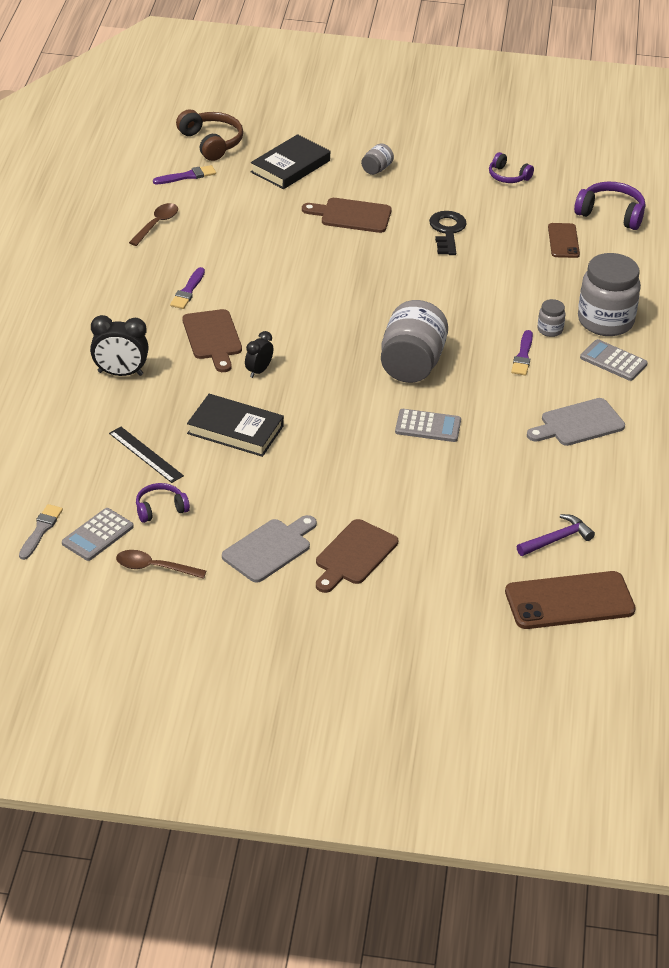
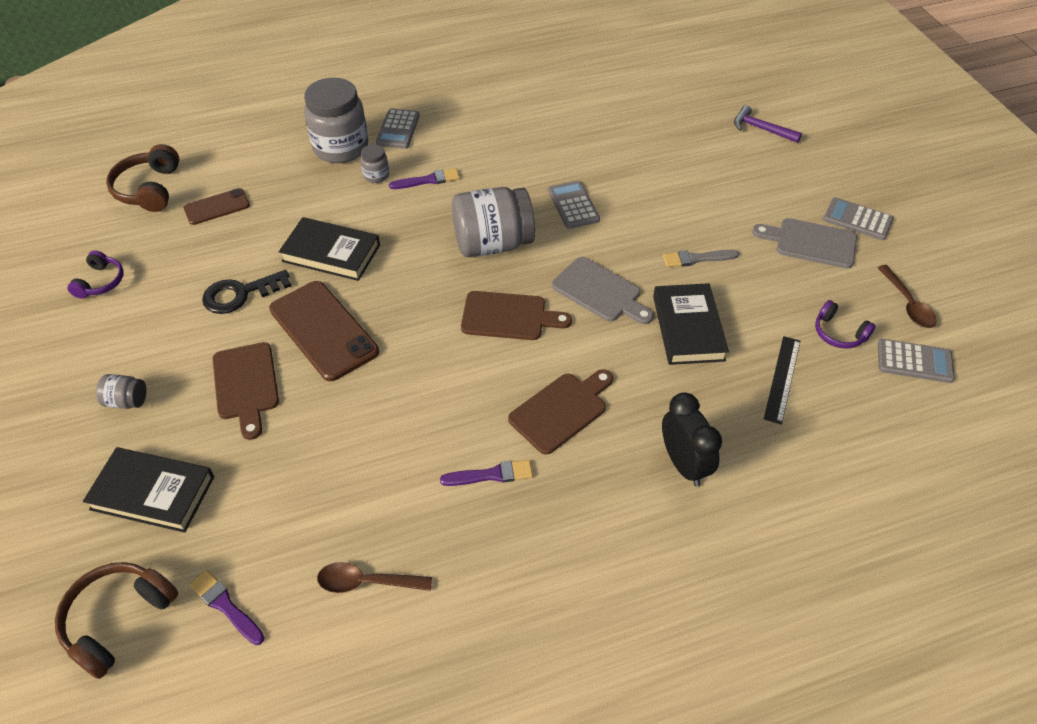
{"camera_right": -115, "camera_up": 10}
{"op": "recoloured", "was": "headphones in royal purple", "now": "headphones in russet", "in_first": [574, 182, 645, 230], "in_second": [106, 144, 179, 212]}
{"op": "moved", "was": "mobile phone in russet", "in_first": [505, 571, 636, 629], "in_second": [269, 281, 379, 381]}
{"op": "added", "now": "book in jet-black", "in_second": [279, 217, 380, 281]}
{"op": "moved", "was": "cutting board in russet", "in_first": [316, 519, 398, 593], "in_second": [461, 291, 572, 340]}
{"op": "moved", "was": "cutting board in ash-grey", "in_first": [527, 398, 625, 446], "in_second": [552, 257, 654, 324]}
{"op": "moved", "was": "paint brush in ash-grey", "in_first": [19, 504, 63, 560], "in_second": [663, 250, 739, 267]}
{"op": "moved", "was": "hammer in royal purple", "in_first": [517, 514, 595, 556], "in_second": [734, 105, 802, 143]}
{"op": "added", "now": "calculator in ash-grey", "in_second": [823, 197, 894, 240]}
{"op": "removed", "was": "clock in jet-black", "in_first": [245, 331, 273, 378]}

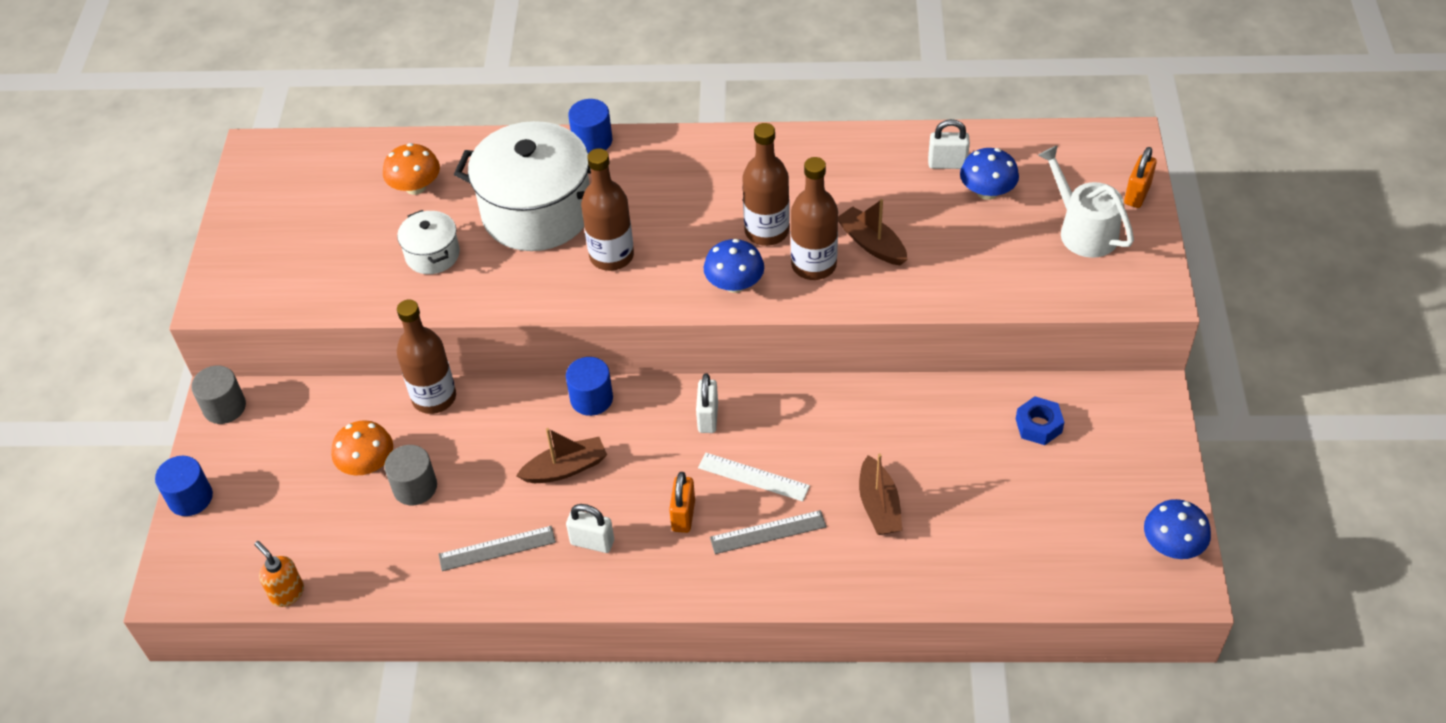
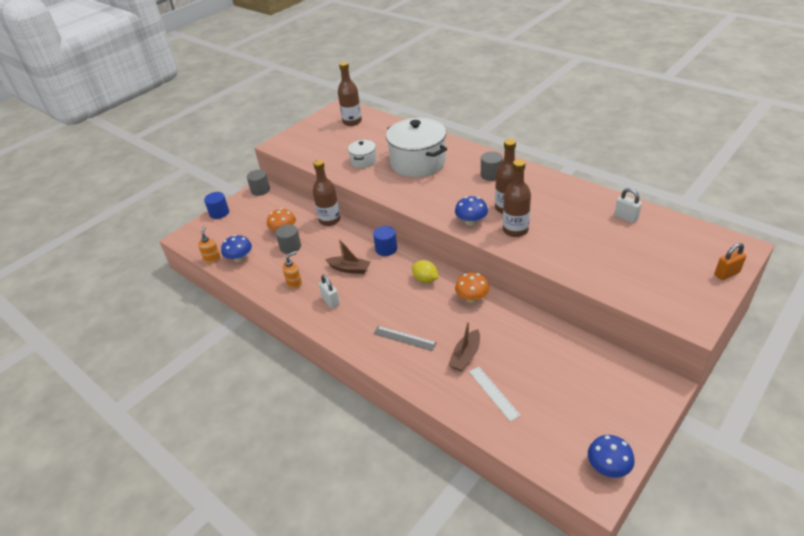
{"camera_right": 40, "camera_up": -10}
{"op": "moved", "was": "fungus in royal blue", "in_first": [960, 148, 1019, 200], "in_second": [221, 235, 252, 262]}
{"op": "replaced", "was": "ruler in ash-grey", "now": "soap pump in orange", "in_first": [439, 526, 556, 571], "in_second": [282, 251, 302, 289]}
{"op": "moved", "was": "bottle in russet", "in_first": [581, 148, 634, 271], "in_second": [338, 62, 362, 126]}
{"op": "replaced", "was": "small lock in white", "now": "citrus fruit in yellow", "in_first": [696, 373, 718, 433], "in_second": [412, 260, 439, 283]}
{"op": "moved", "was": "fungus in orange", "in_first": [383, 143, 440, 195], "in_second": [455, 273, 489, 303]}
{"op": "moved", "was": "ruler in white", "in_first": [698, 452, 810, 502], "in_second": [469, 367, 521, 422]}
{"op": "added", "now": "cylinder shape in ash-grey", "in_second": [481, 151, 503, 181]}
{"op": "removed", "was": "cylinder shape in royal blue", "in_first": [568, 99, 612, 153]}
{"op": "removed", "was": "small lock in orange", "in_first": [669, 472, 695, 533]}
{"op": "removed", "was": "toy boat in russet", "in_first": [838, 199, 907, 265]}
{"op": "removed", "was": "nut in royal blue", "in_first": [1016, 397, 1064, 445]}
{"op": "removed", "was": "watering pot in white", "in_first": [1038, 145, 1134, 258]}

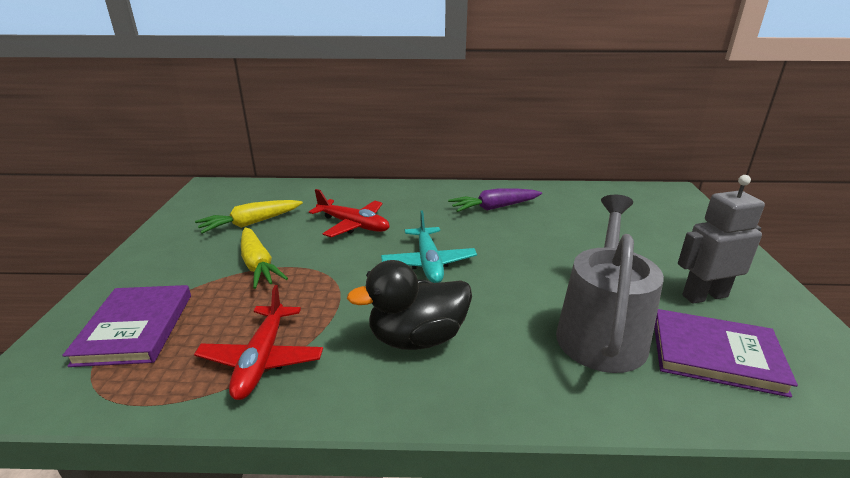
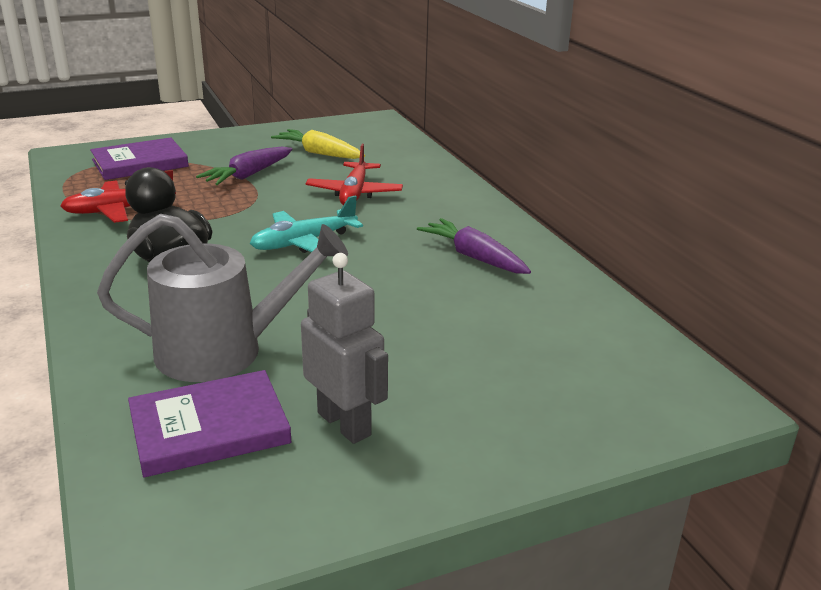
{"camera_right": 65, "camera_up": 0}
{"op": "turned", "was": "book in royal purple", "in_first": [654, 309, 798, 398], "in_second": [128, 370, 292, 477], "clockwise": 75}
{"op": "recoloured", "was": "root vegetable in yellow", "now": "root vegetable in royal purple", "in_first": [241, 227, 288, 289], "in_second": [196, 147, 293, 185]}

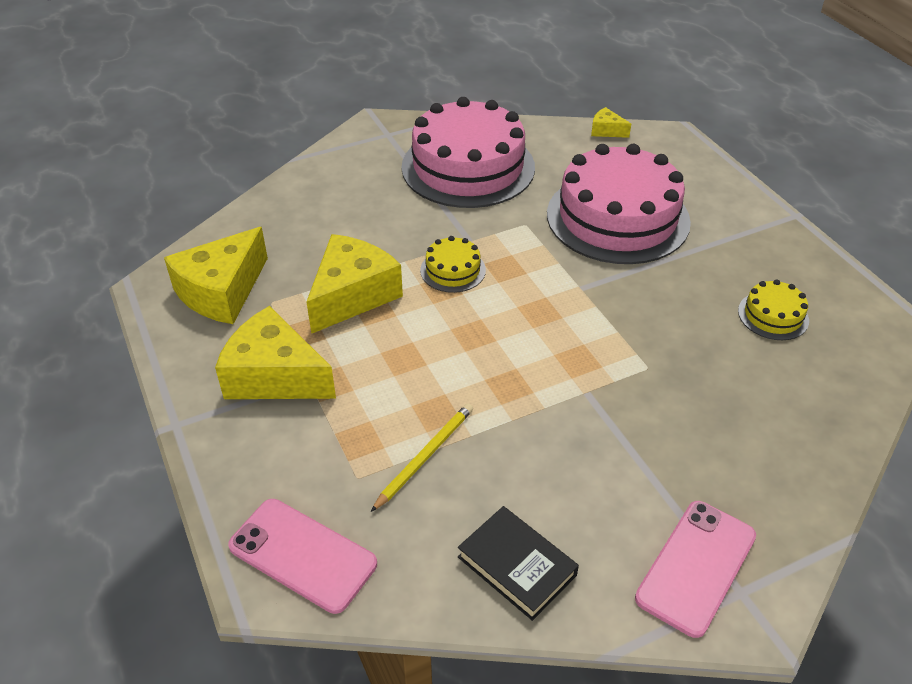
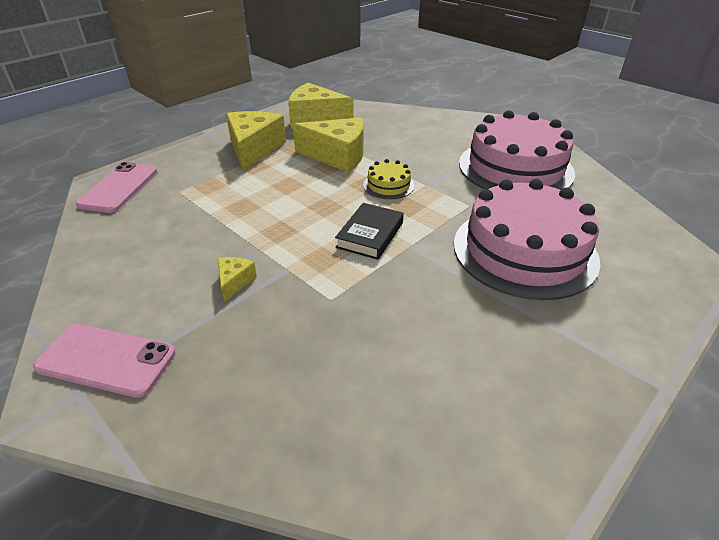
{"camera_right": 70, "camera_up": -5}
{"op": "moved", "was": "cheese in yellow", "in_first": [591, 107, 631, 138], "in_second": [218, 257, 257, 302]}
{"op": "moved", "was": "book in jet-black", "in_first": [458, 506, 579, 621], "in_second": [335, 203, 404, 260]}
{"op": "removed", "was": "pencil in yellow", "in_first": [371, 403, 473, 512]}
{"op": "removed", "was": "cake in yellow", "in_first": [738, 279, 809, 340]}

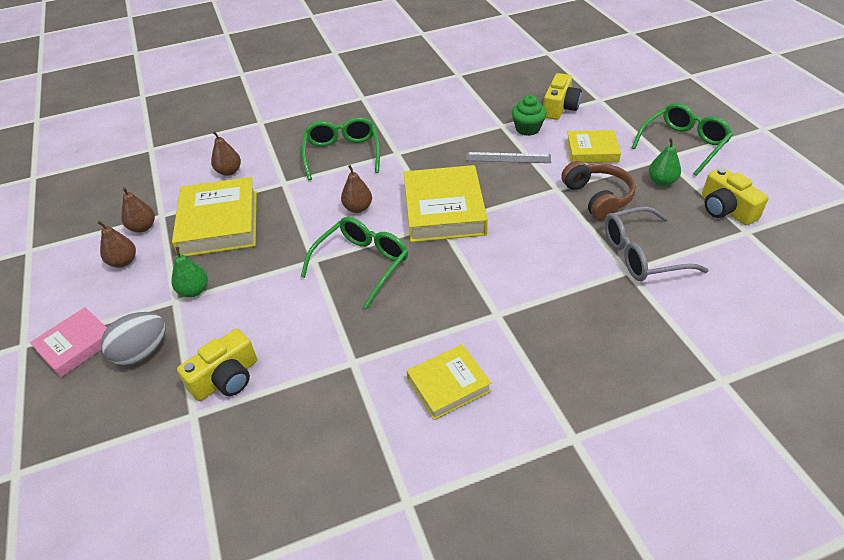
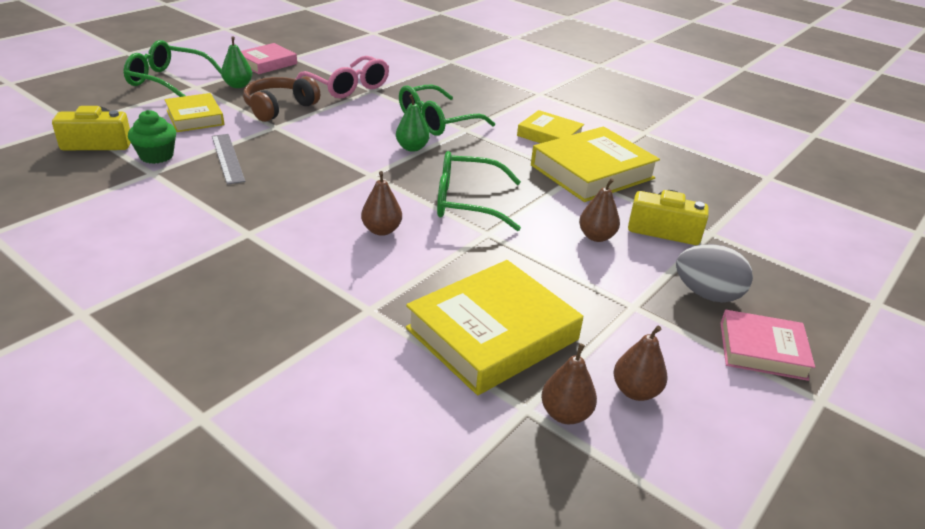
{"camera_right": -125, "camera_up": -10}
{"op": "replaced", "was": "compact camera in yellow", "now": "book in rose-pink", "in_first": [702, 167, 769, 225], "in_second": [241, 43, 297, 74]}
{"op": "recoloured", "was": "glasses in ash-grey", "now": "glasses in rose-pink", "in_first": [605, 206, 709, 281], "in_second": [296, 56, 389, 98]}
{"op": "moved", "was": "toy pear in green", "in_first": [172, 247, 208, 297], "in_second": [396, 94, 430, 152]}
{"op": "moved", "was": "glasses in green", "in_first": [302, 117, 380, 180], "in_second": [399, 85, 495, 136]}
{"op": "moved", "was": "book in yellow", "in_first": [404, 165, 488, 242], "in_second": [531, 126, 660, 202]}
{"op": "moved", "was": "toy pear in russet", "in_first": [211, 131, 241, 176], "in_second": [579, 178, 620, 242]}

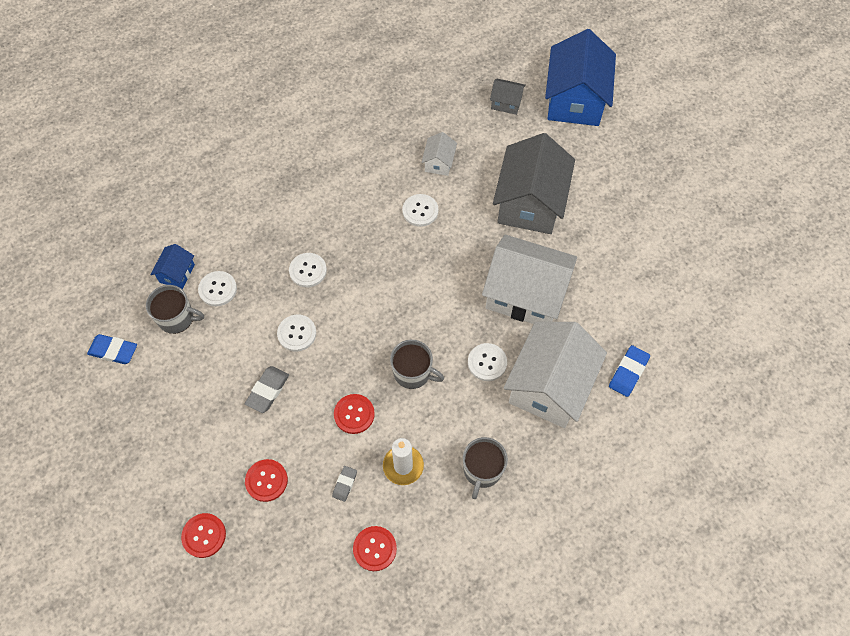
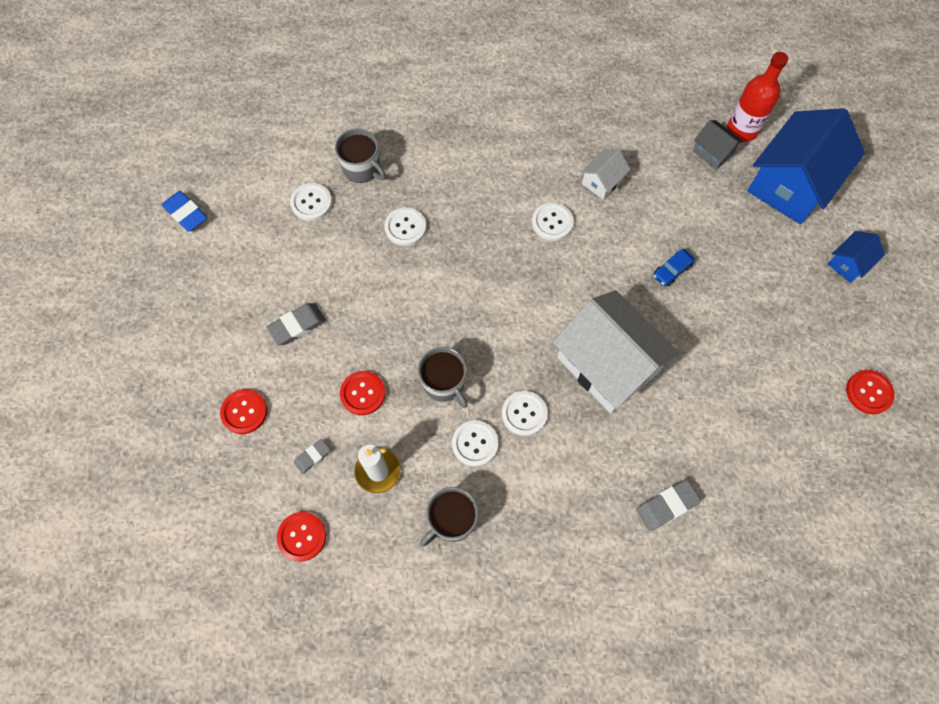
{"camera_right": 30, "camera_up": 5}
{"op": "moved", "was": "coffee mug in ash-grey", "in_first": [146, 285, 204, 334], "in_second": [335, 128, 386, 183]}
{"op": "moved", "was": "sewing button in white", "in_first": [277, 315, 316, 351], "in_second": [452, 420, 498, 467]}
{"op": "recoloured", "was": "eraser in royal blue", "now": "eraser in ash-grey", "in_first": [609, 345, 650, 397], "in_second": [636, 479, 701, 531]}
{"op": "replaced", "was": "cottage in ash-grey", "now": "automobile in royal blue", "in_first": [493, 133, 575, 234], "in_second": [653, 249, 695, 286]}
{"op": "added", "now": "bottle in red", "in_second": [727, 52, 788, 142]}
{"op": "moved", "was": "cottage in royal blue", "in_first": [150, 244, 195, 289], "in_second": [828, 231, 885, 283]}
{"op": "moved", "was": "sewing button in red", "in_first": [181, 513, 226, 558], "in_second": [846, 370, 895, 414]}
{"op": "removed", "was": "cottage in white", "in_first": [503, 322, 607, 428]}

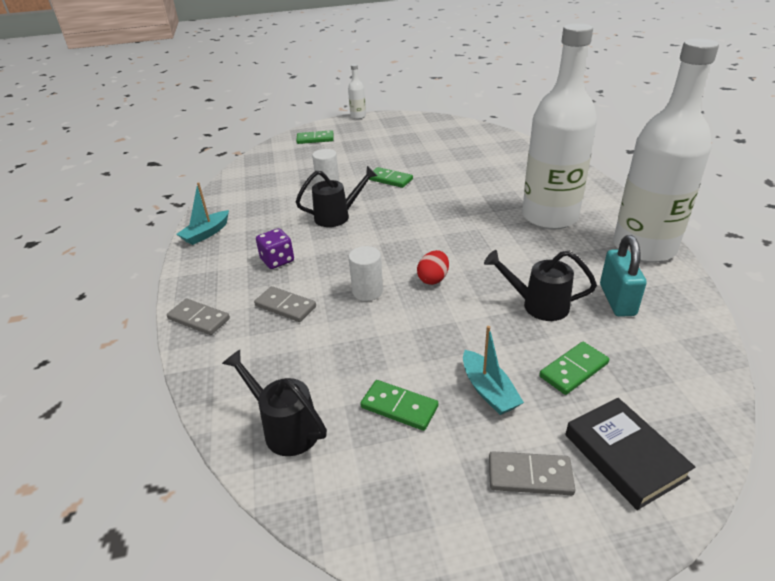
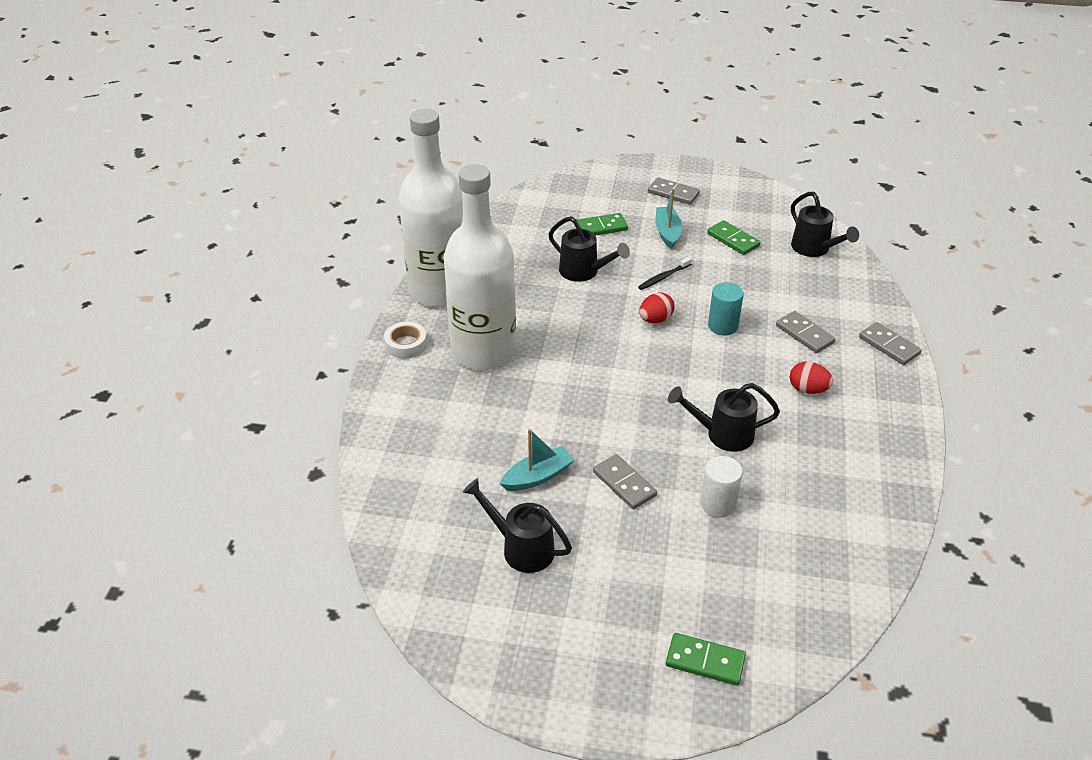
{"camera_right": -160, "camera_up": 5}
{"op": "added", "now": "roll of tape in white", "in_second": [384, 322, 427, 359]}
{"op": "added", "now": "watering pot in jet-black", "in_second": [463, 478, 572, 573]}
{"op": "moved", "was": "toy boat in aqua", "in_first": [177, 183, 229, 245], "in_second": [500, 429, 574, 491]}
{"op": "recoloured", "was": "domino in green", "now": "domino in ash-grey", "in_first": [369, 167, 413, 188], "in_second": [593, 454, 657, 509]}
{"op": "added", "now": "toothbrush in jet-black", "in_second": [638, 257, 692, 290]}
{"op": "recoloured", "was": "cylinder shape in white", "now": "cylinder shape in aqua", "in_first": [348, 246, 383, 301], "in_second": [708, 282, 744, 335]}
{"op": "replaced", "was": "die in royal purple", "now": "toy egg in red", "in_first": [256, 228, 294, 269], "in_second": [790, 362, 833, 394]}
{"op": "removed", "was": "bottle in white", "in_first": [348, 64, 366, 119]}
{"op": "removed", "was": "book in jet-black", "in_first": [566, 398, 695, 510]}
{"op": "removed", "was": "small lock in aqua", "in_first": [600, 235, 647, 317]}

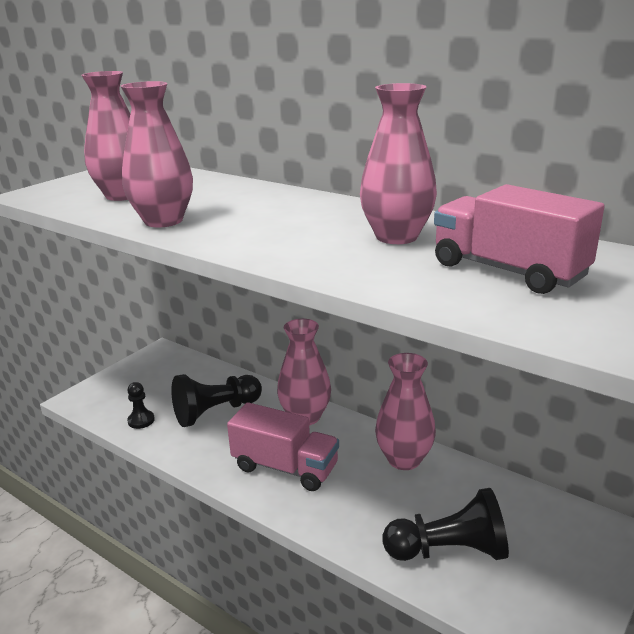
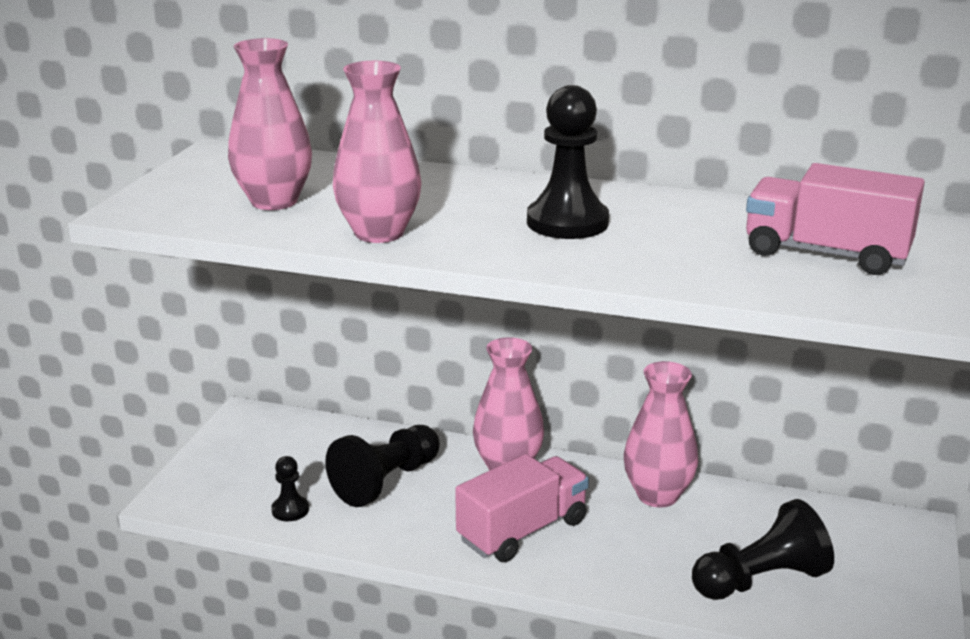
{"camera_right": -20, "camera_up": 0}
{"op": "turned", "was": "truck in rose-pink", "in_first": [227, 402, 339, 491], "in_second": [455, 454, 589, 562], "clockwise": -45}
{"op": "added", "now": "chess pawn in jet-black", "in_second": [527, 85, 609, 239]}
{"op": "removed", "was": "vase in rose-pink", "in_first": [360, 83, 437, 244]}

